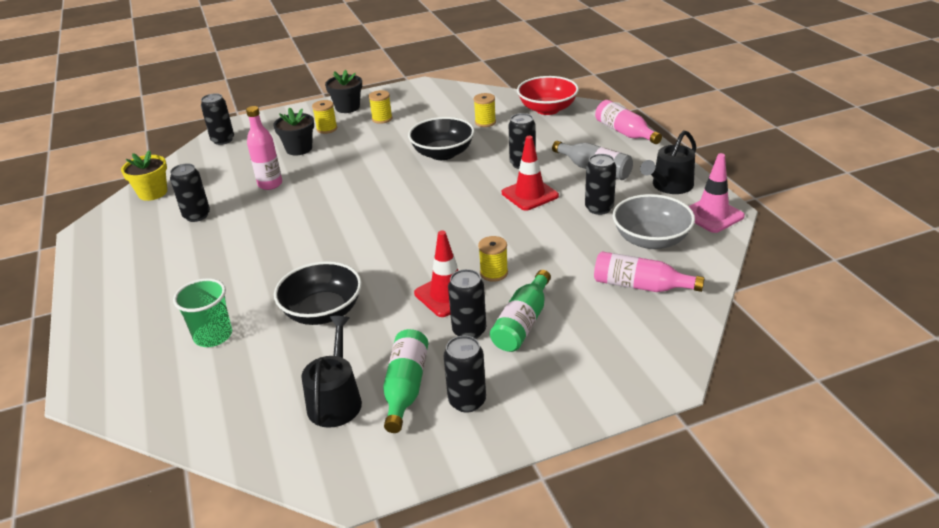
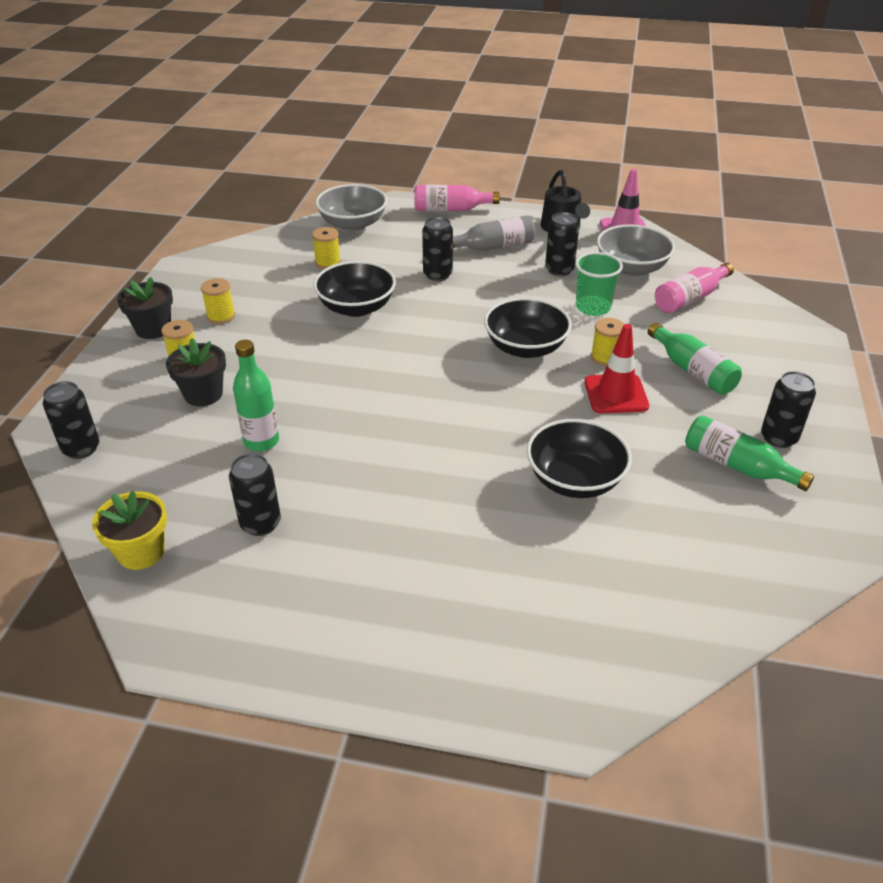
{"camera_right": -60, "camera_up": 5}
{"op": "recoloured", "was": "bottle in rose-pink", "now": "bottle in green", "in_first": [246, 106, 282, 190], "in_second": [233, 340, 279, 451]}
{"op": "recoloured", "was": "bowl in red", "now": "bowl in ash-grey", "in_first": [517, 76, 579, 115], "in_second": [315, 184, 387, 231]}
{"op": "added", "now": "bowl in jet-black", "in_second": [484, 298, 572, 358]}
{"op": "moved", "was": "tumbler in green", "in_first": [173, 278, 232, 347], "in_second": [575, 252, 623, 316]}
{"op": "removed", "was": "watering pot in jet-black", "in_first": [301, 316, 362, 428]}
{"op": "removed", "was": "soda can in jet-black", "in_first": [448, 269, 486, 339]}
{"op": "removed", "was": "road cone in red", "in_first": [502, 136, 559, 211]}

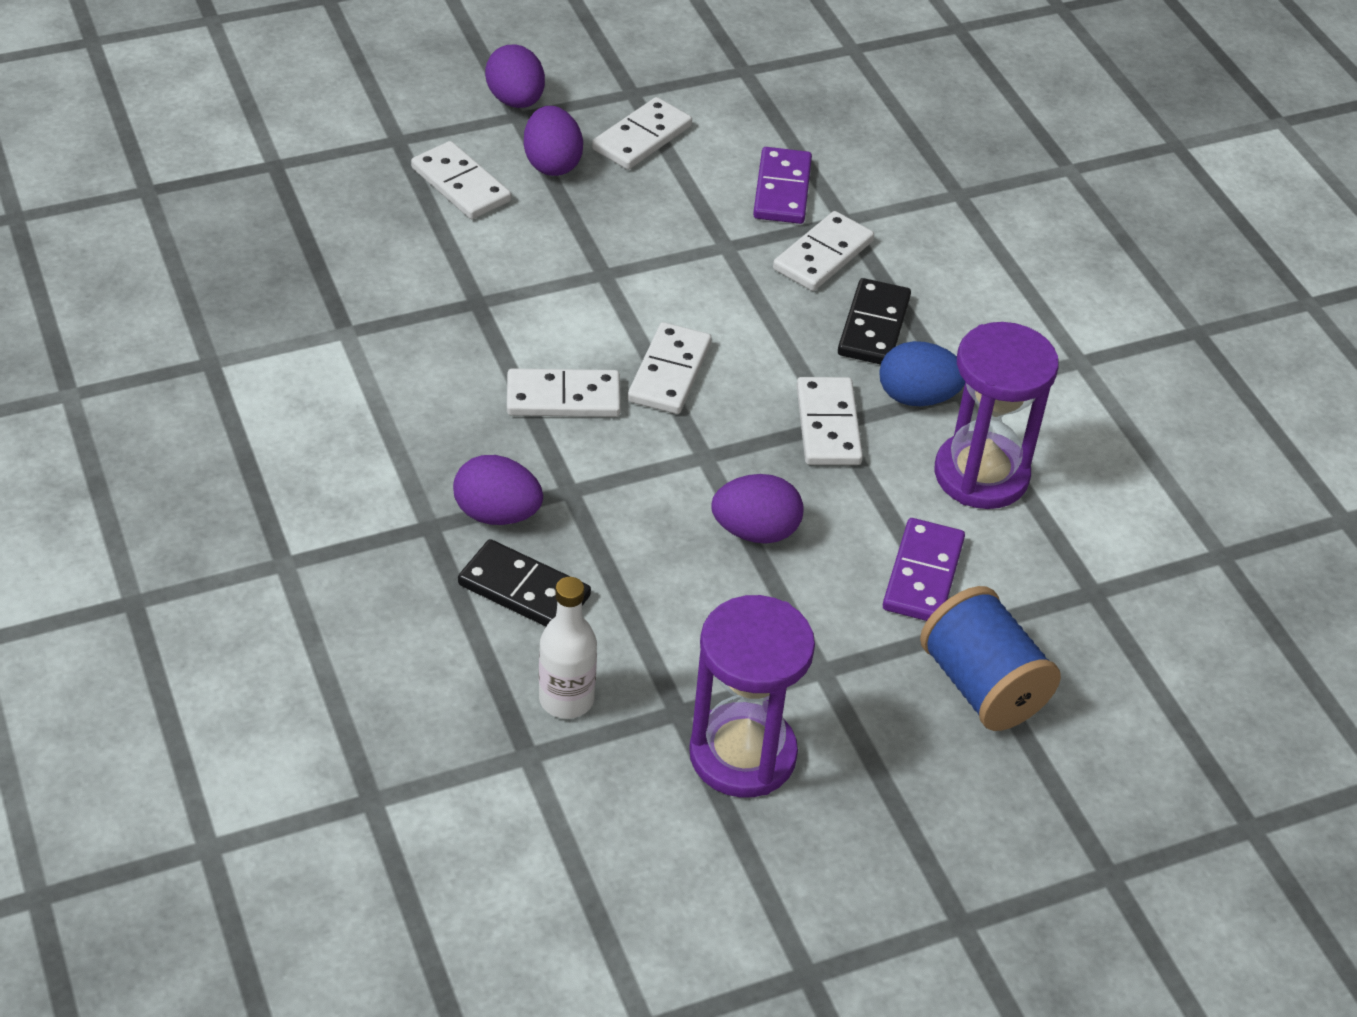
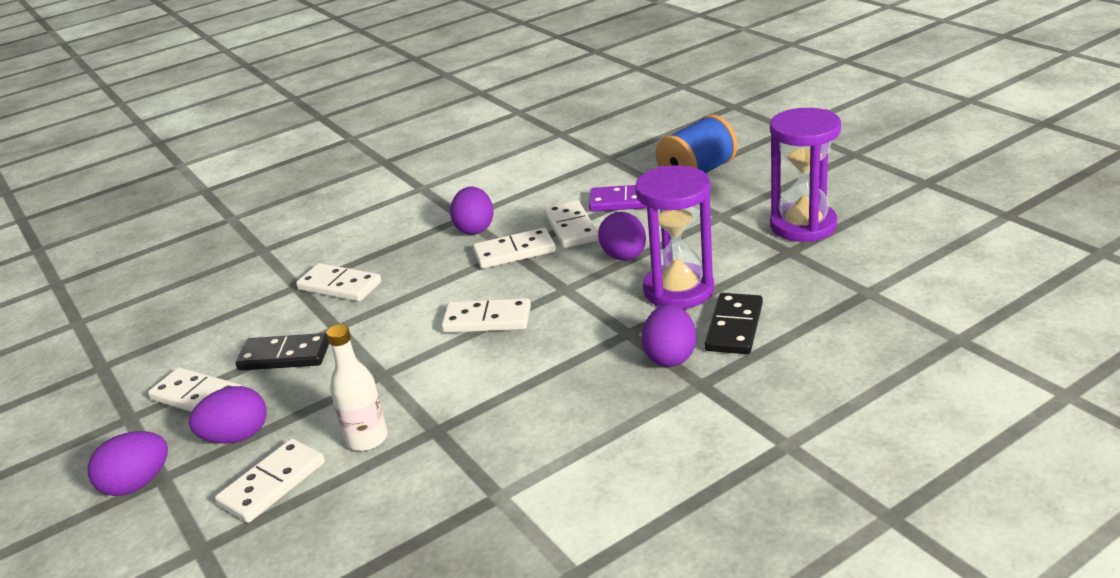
{"camera_right": -95, "camera_up": -15}
{"op": "moved", "was": "domino in jet-black", "in_first": [838, 278, 911, 365], "in_second": [236, 333, 329, 371]}
{"op": "moved", "was": "bottle in white", "in_first": [539, 577, 597, 719], "in_second": [326, 324, 388, 451]}
{"op": "recoloured", "was": "toy egg in royal blue", "now": "toy egg in royal purple", "in_first": [879, 341, 965, 406], "in_second": [450, 187, 494, 235]}
{"op": "moved", "was": "domino in white", "in_first": [507, 368, 621, 417], "in_second": [545, 200, 599, 248]}
{"op": "moved", "was": "sandglass in royal purple", "in_first": [934, 322, 1059, 509], "in_second": [635, 165, 714, 309]}
{"op": "removed", "was": "domino in royal purple", "in_first": [753, 147, 812, 224]}

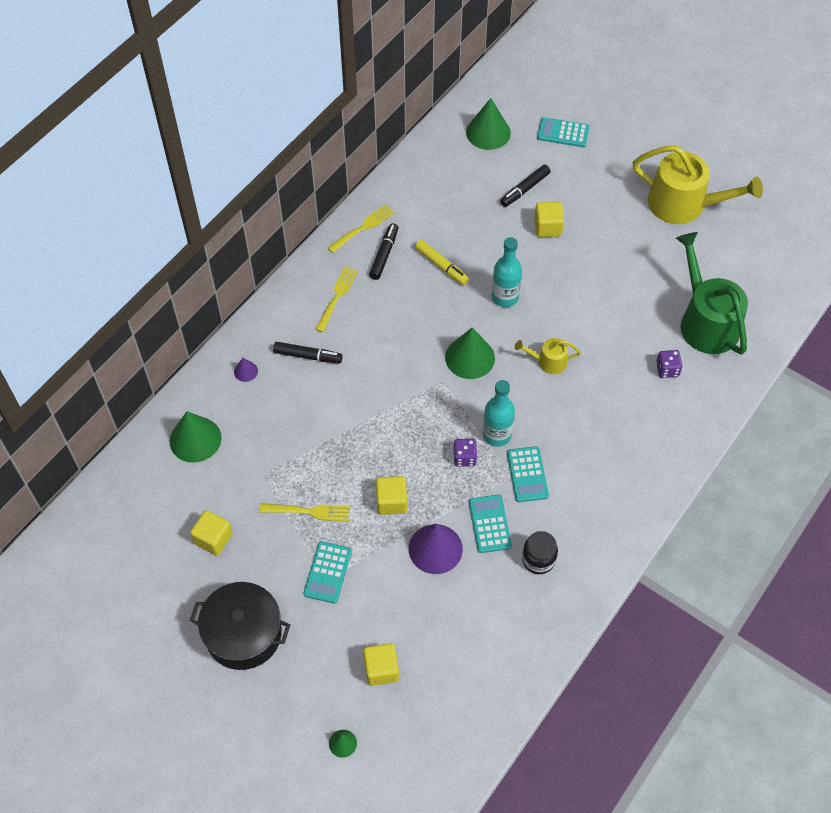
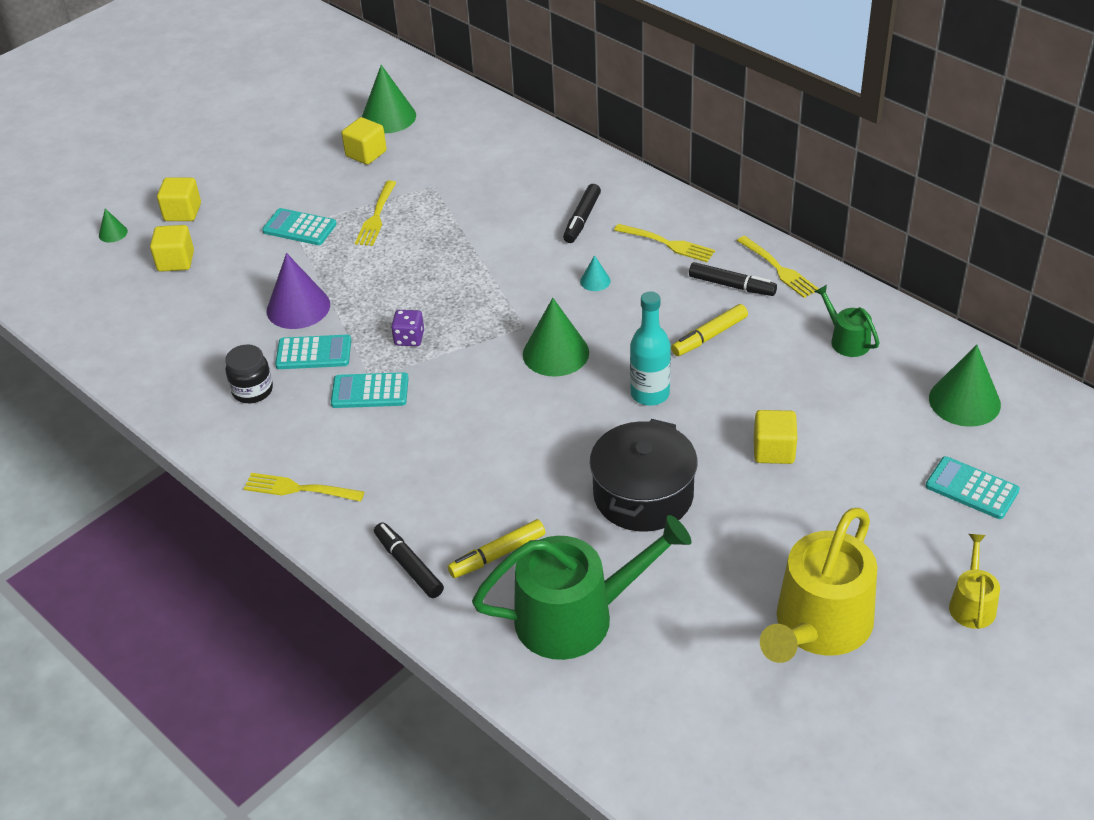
{"camera_right": 100, "camera_up": -15}
{"op": "moved", "was": "solid cube in yellow", "in_first": [376, 476, 407, 515], "in_second": [157, 177, 201, 221]}
{"op": "added", "now": "fork in yellow", "in_second": [244, 473, 364, 502]}
{"op": "moved", "was": "cone shape in green", "in_first": [170, 411, 221, 463], "in_second": [362, 65, 416, 133]}
{"op": "moved", "was": "marker pen in jet-black", "in_first": [500, 165, 551, 207], "in_second": [374, 522, 444, 598]}
{"op": "replaced", "was": "die in royal purple", "now": "marker pen in yellow", "in_first": [656, 350, 683, 378], "in_second": [448, 519, 545, 578]}
{"op": "added", "now": "cone shape in aqua", "in_second": [580, 255, 611, 291]}
{"op": "moved", "was": "pot in jet-black", "in_first": [190, 582, 290, 670], "in_second": [590, 419, 697, 532]}
{"op": "added", "now": "watering pot in green", "in_second": [814, 285, 879, 357]}
{"op": "turned", "was": "calculator in aqua", "in_first": [537, 117, 590, 147], "in_second": [926, 456, 1020, 519], "clockwise": -75}
{"op": "moved", "was": "watering pot in yellow", "in_first": [515, 338, 581, 374], "in_second": [949, 534, 1000, 629]}
{"op": "removed", "was": "cone shape in royal purple", "in_first": [234, 358, 258, 382]}
{"op": "removed", "was": "bottle in aqua", "in_first": [483, 380, 515, 447]}

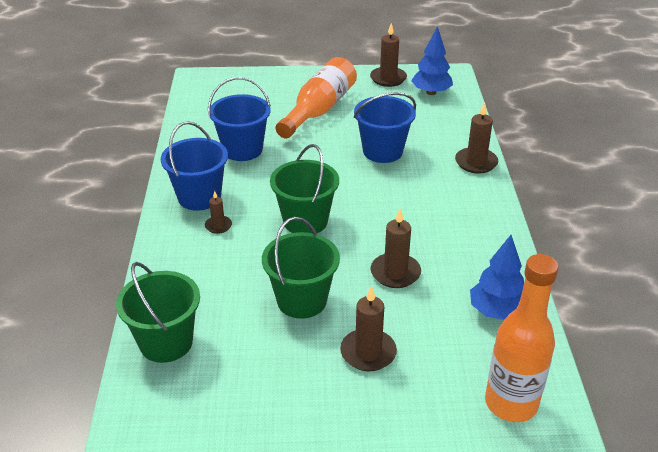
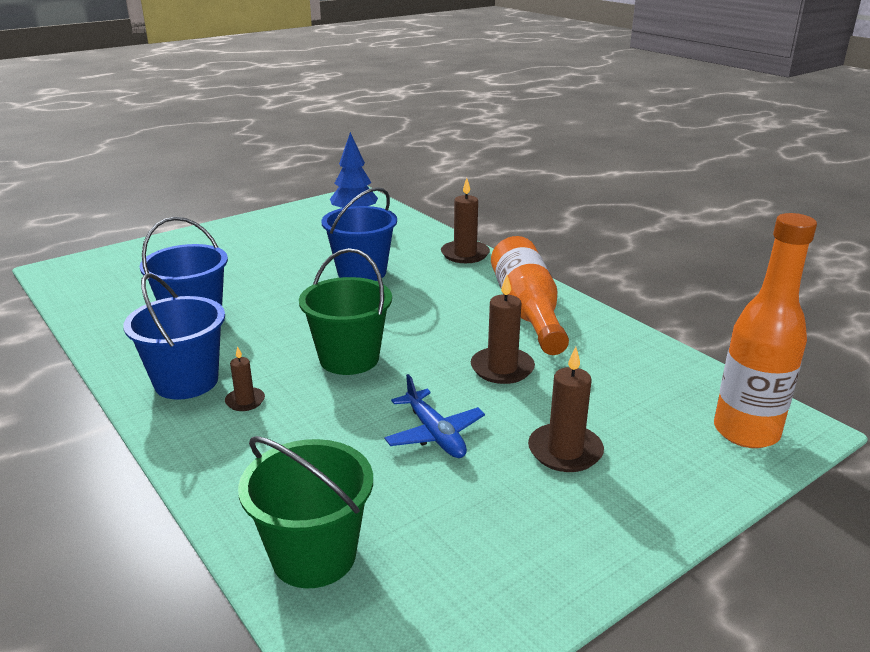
{"camera_right": -35, "camera_up": -10}
{"op": "replaced", "was": "bucket in green", "now": "toy plane in royal blue", "in_first": [262, 217, 340, 319], "in_second": [384, 374, 485, 458]}
{"op": "moved", "was": "bottle in orange", "in_first": [275, 57, 357, 139], "in_second": [491, 236, 569, 355]}
{"op": "removed", "was": "pillar candle in russet", "in_first": [370, 23, 407, 87]}
{"op": "removed", "was": "toy tree in royal blue", "in_first": [470, 235, 524, 320]}

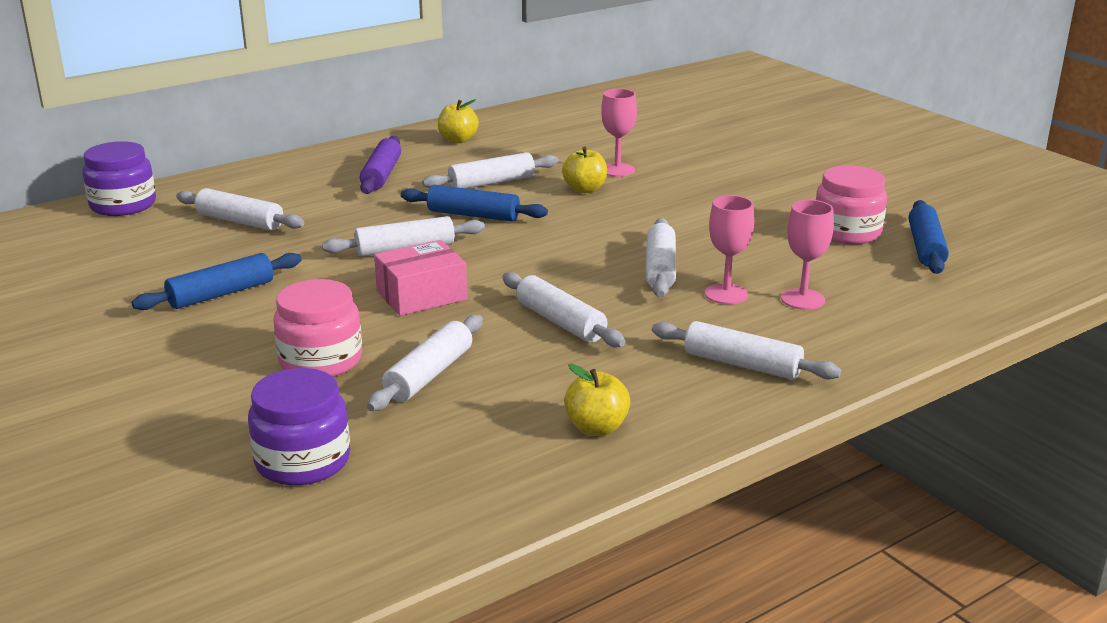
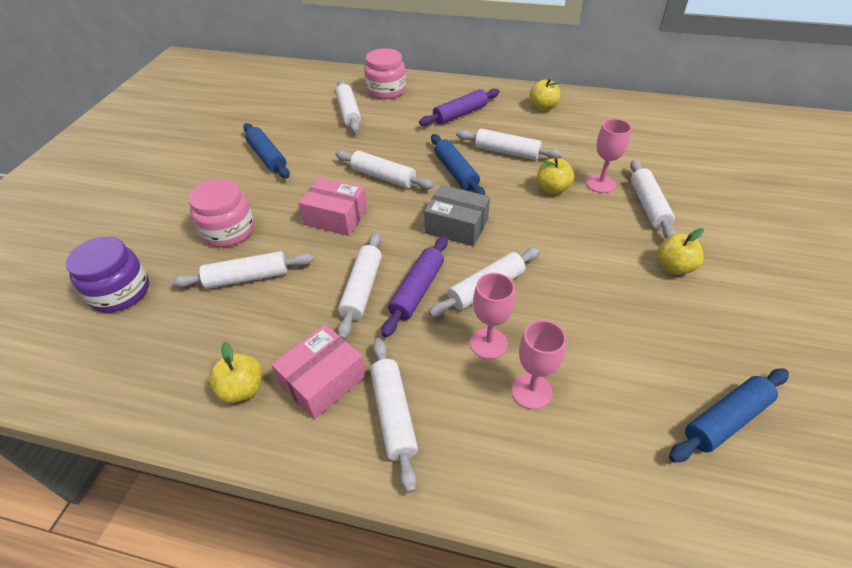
{"camera_right": 50, "camera_up": 20}
{"op": "turned", "was": "pastry roller in royal blue", "in_first": [132, 253, 302, 310], "in_second": [243, 123, 290, 178], "clockwise": 45}
{"op": "added", "now": "box in rose-pink", "in_second": [271, 324, 366, 419]}
{"op": "moved", "was": "preserve jar in rose-pink", "in_first": [815, 165, 887, 244], "in_second": [364, 48, 406, 99]}
{"op": "added", "now": "pastry roller in royal purple", "in_second": [382, 236, 448, 337]}
{"op": "added", "now": "box in ash-grey", "in_second": [424, 185, 490, 246]}
{"op": "added", "now": "pastry roller in white", "in_second": [630, 160, 677, 239]}
{"op": "added", "now": "apple in yellow", "in_second": [657, 228, 704, 275]}
{"op": "removed", "was": "preserve jar in royal purple", "in_first": [82, 141, 156, 216]}

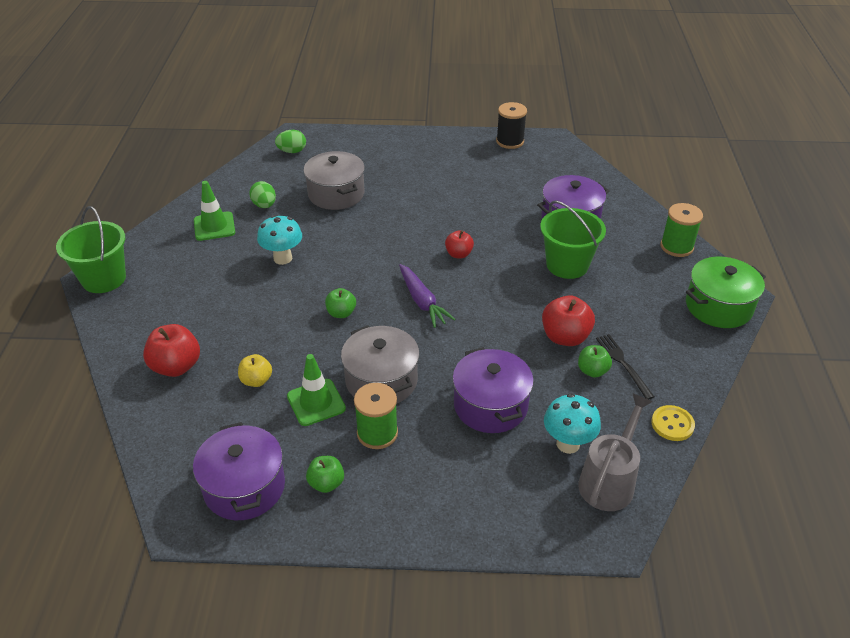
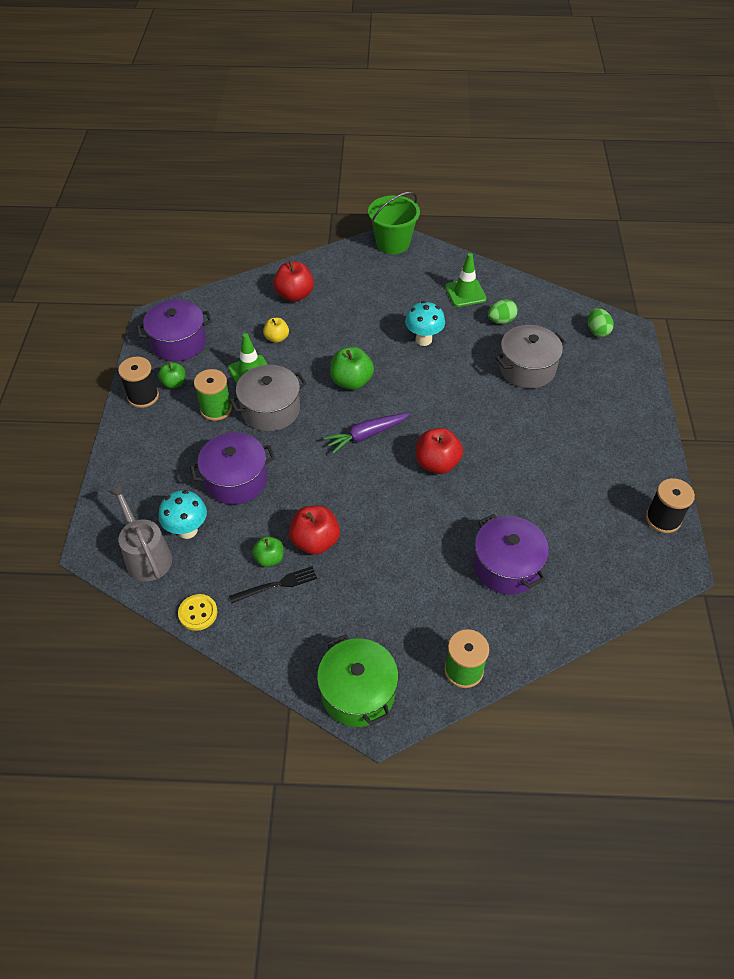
{"camera_right": 90, "camera_up": 10}
{"op": "turned", "was": "watering pot in ash-grey", "in_first": [578, 393, 653, 511], "in_second": [108, 484, 172, 581], "clockwise": -150}
{"op": "added", "now": "bobbin in jet-black", "in_second": [118, 357, 159, 408]}
{"op": "resized", "was": "apple in green", "in_first": [325, 288, 356, 318], "in_second": [330, 347, 374, 390], "ratio": 1.62}
{"op": "resized", "was": "apple in red", "in_first": [445, 230, 474, 258], "in_second": [416, 428, 463, 474], "ratio": 1.62}
{"op": "removed", "was": "bucket in green", "in_first": [540, 200, 606, 279]}

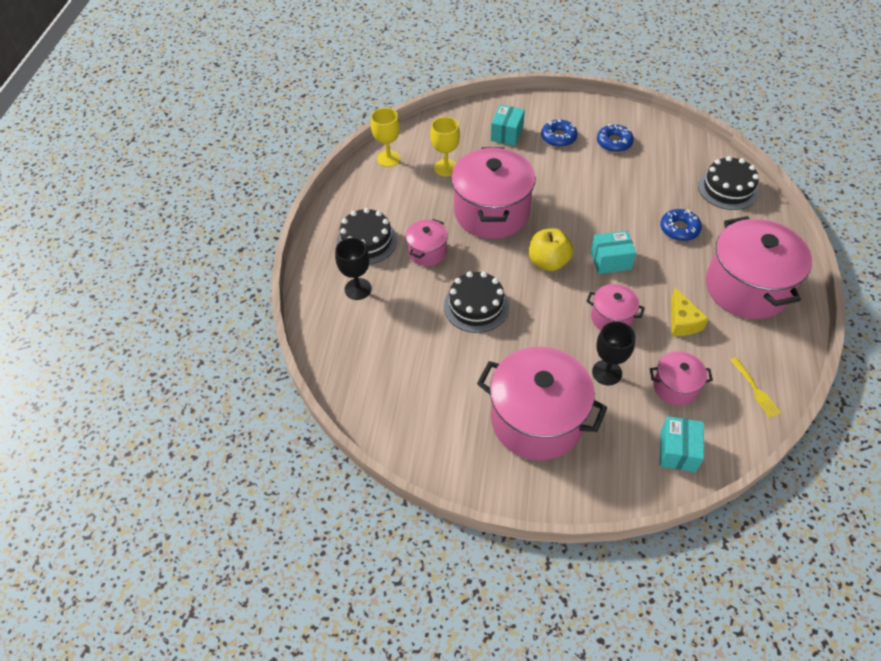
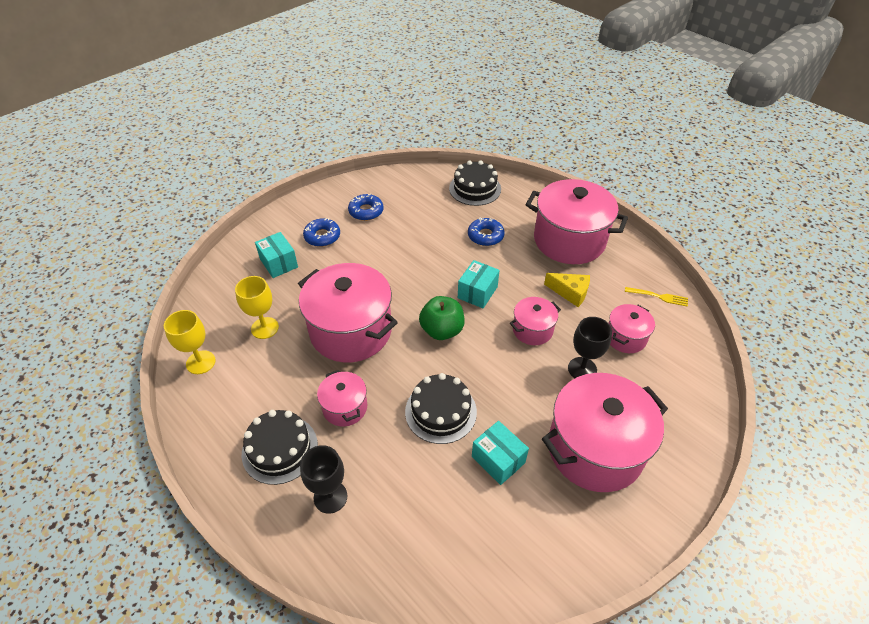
{"camera_right": -55, "camera_up": -5}
{"op": "recoloured", "was": "apple in yellow", "now": "apple in green", "in_first": [529, 228, 573, 271], "in_second": [419, 296, 465, 340]}
{"op": "moved", "was": "box in aqua", "in_first": [660, 416, 704, 472], "in_second": [472, 421, 529, 485]}

